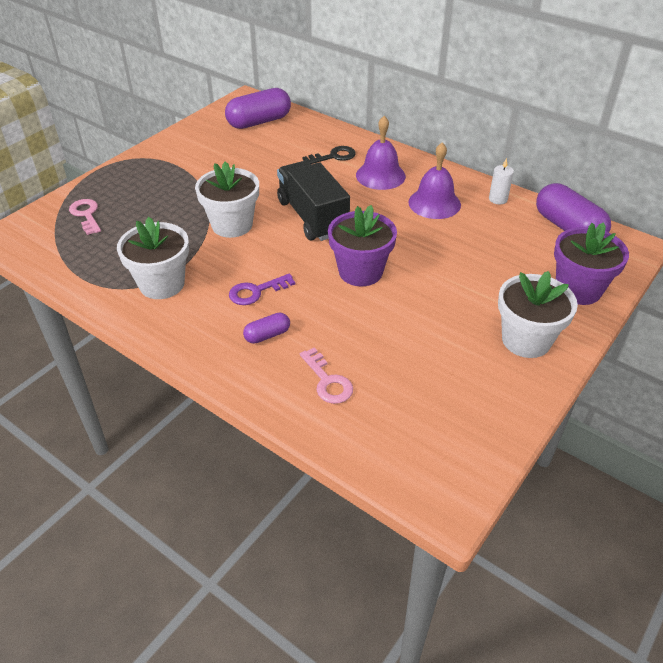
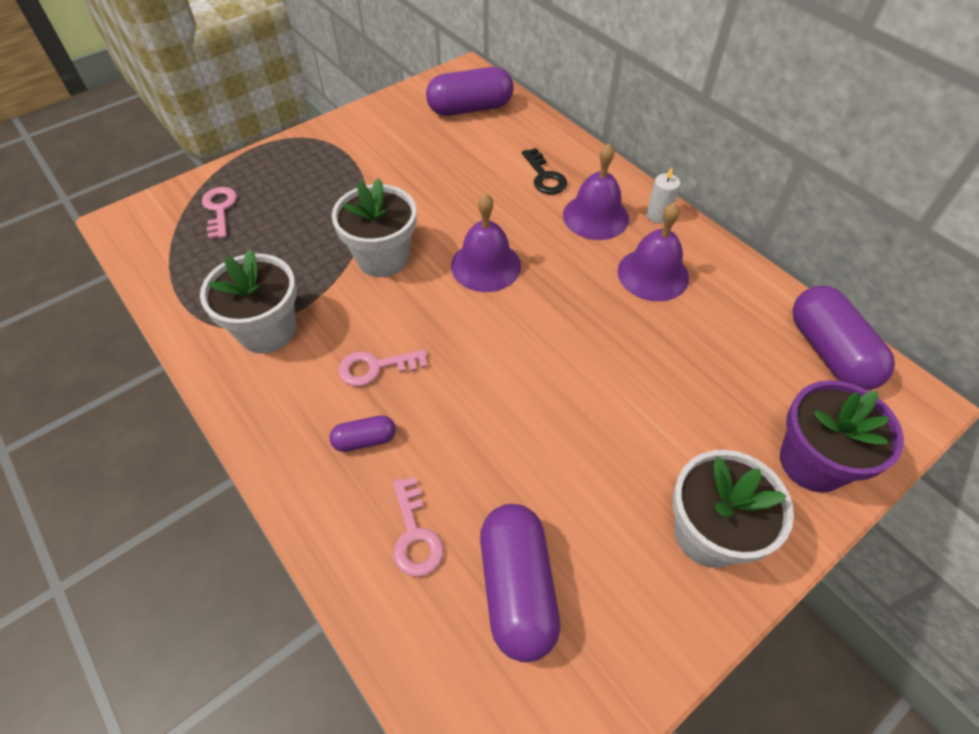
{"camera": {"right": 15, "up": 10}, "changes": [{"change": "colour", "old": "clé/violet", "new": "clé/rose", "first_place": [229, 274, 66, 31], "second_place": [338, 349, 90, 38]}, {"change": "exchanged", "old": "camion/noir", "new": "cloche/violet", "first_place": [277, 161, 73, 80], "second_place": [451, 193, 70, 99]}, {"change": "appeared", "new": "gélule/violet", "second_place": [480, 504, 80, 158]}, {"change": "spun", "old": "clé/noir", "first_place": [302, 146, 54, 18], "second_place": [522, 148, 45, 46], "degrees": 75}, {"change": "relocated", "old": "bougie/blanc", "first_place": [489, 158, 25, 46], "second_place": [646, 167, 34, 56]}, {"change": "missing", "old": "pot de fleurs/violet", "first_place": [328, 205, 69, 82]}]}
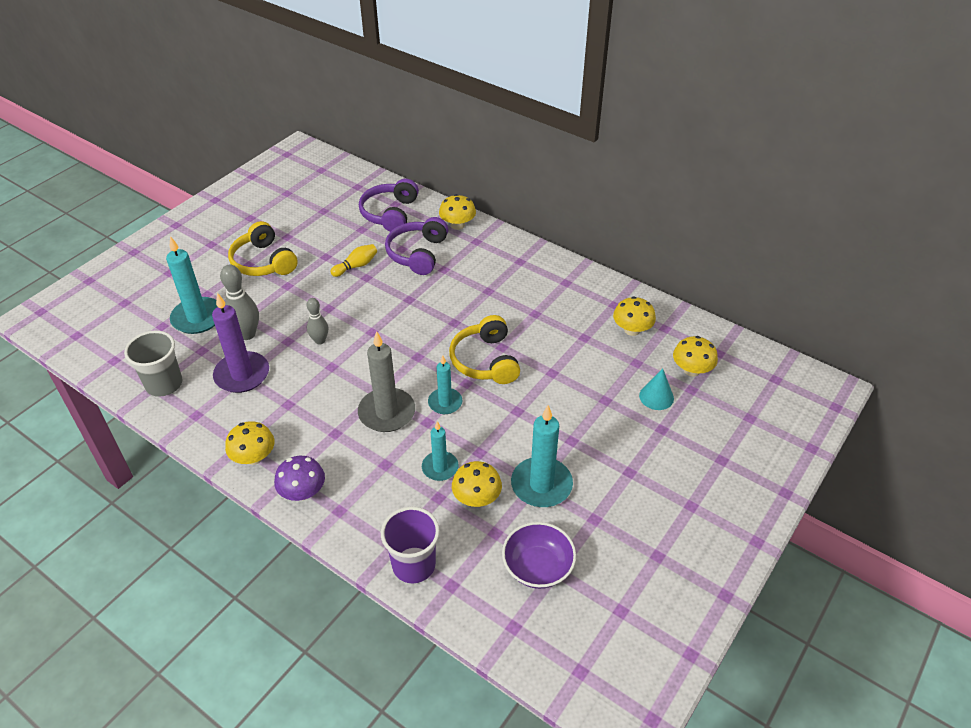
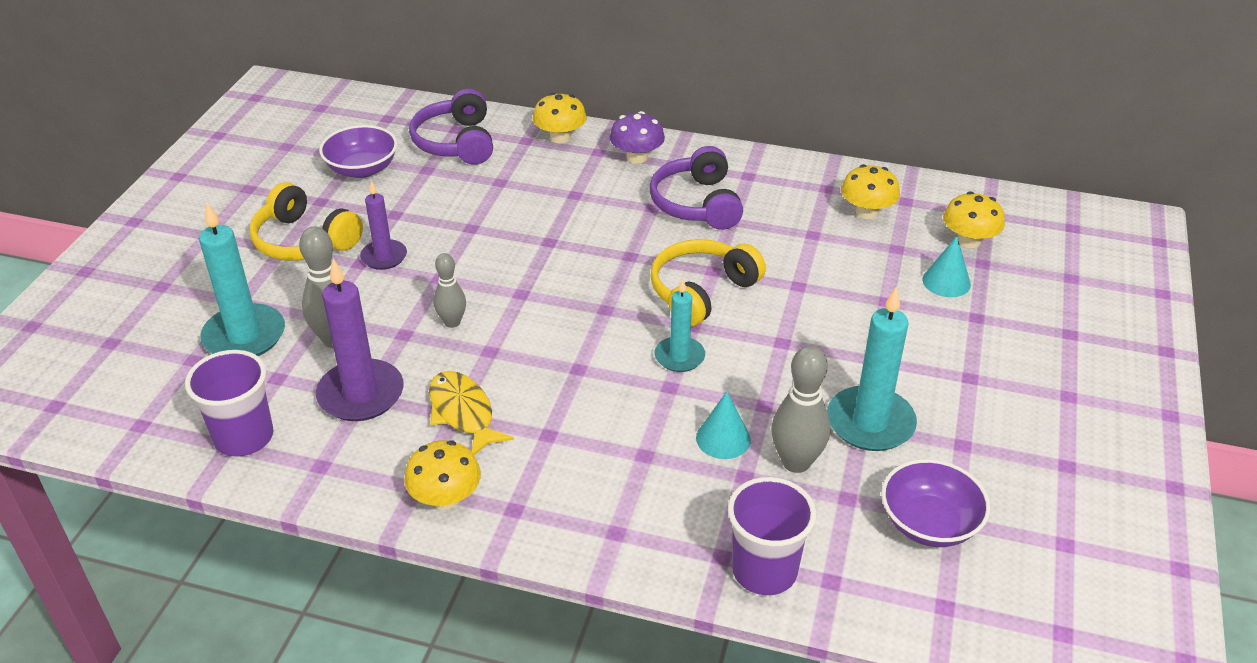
{"camera": {"right": -20, "up": -5}, "changes": [{"change": "colour", "old": "gobelet/gris", "new": "gobelet/violet", "first_place": [124, 331, 59, 66], "second_place": [185, 350, 88, 107]}, {"change": "appeared", "new": "bol/violet", "second_place": [319, 125, 78, 53]}, {"change": "appeared", "new": "bougie/violet", "second_place": [360, 181, 47, 89]}, {"change": "appeared", "new": "poisson/jaune", "second_place": [429, 371, 85, 84]}, {"change": "relocated", "old": "champignon/violet", "first_place": [274, 456, 51, 45], "second_place": [610, 111, 55, 53]}, {"change": "relocated", "old": "casque audio/violet", "first_place": [385, 217, 63, 58], "second_place": [650, 146, 93, 84]}, {"change": "spun", "old": "casque audio/jaune", "first_place": [449, 315, 71, 69], "second_place": [650, 239, 116, 88], "degrees": 75}, {"change": "exchanged", "old": "bougie/turquoise", "new": "cône/turquoise", "first_place": [422, 421, 37, 60], "second_place": [696, 391, 55, 68]}, {"change": "exchanged", "old": "champignon/jaune", "new": "quille/gris", "first_place": [452, 461, 50, 46], "second_place": [771, 345, 60, 128]}, {"change": "missing", "old": "quille/jaune", "first_place": [331, 244, 46, 33]}, {"change": "missing", "old": "bougie/gris", "first_place": [358, 331, 57, 101]}]}
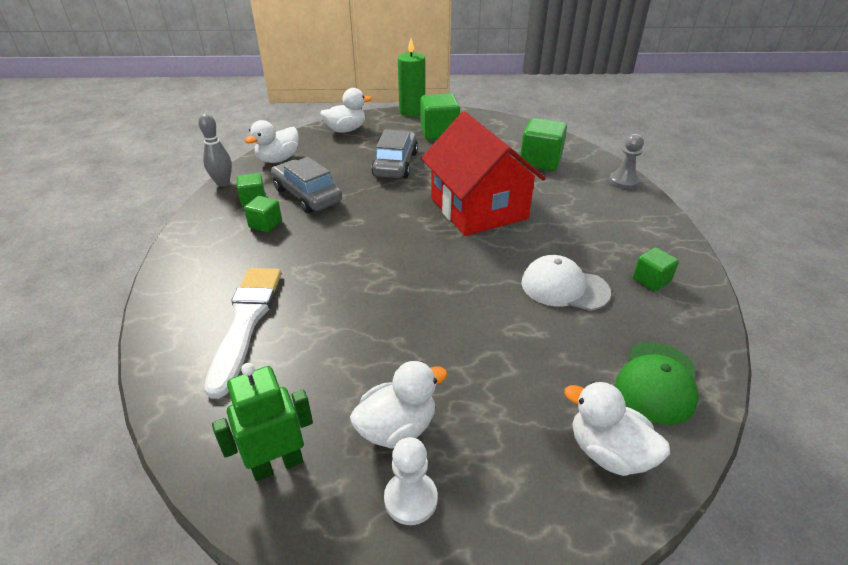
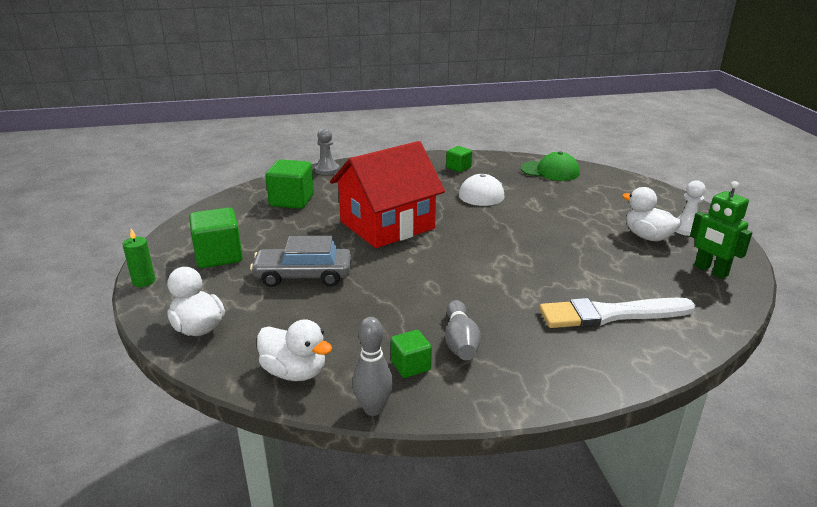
{"camera": {"right": -100, "up": -10}, "changes": [{"change": "size", "old": "bougie/vert", "first_place": [398, 38, 27, 79], "second_place": [123, 228, 32, 59], "factor": 0.59}, {"change": "exchanged", "old": "cube/vert", "new": "quille/gris", "first_place": [244, 196, 38, 36], "second_place": [445, 300, 36, 60]}, {"change": "missing", "old": "voiture/gris", "first_place": [271, 157, 71, 56]}, {"change": "missing", "old": "canard/blanc", "first_place": [564, 381, 106, 95]}]}
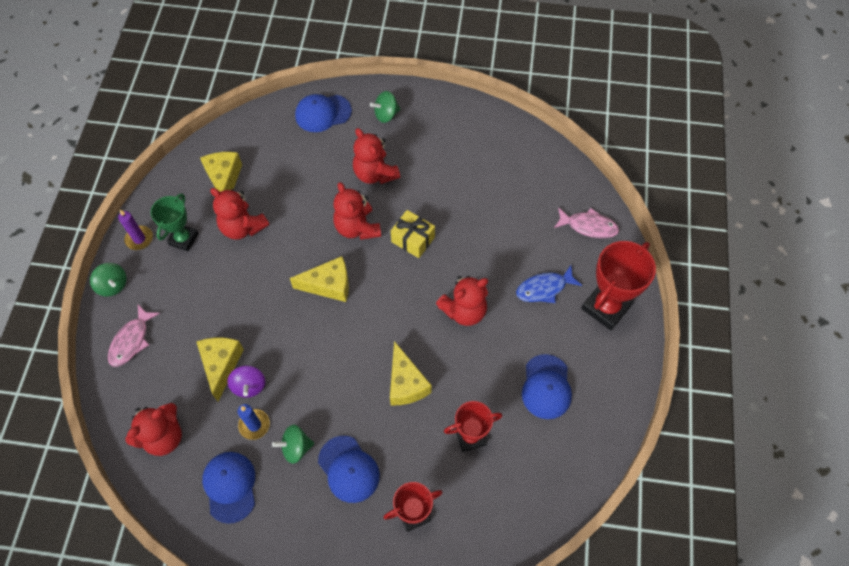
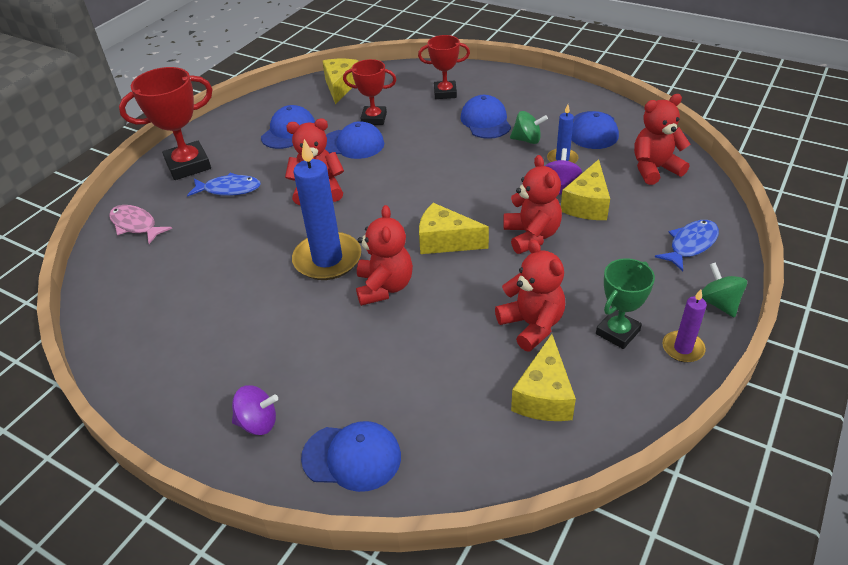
{"camera": {"right": -155, "up": -20}, "changes": [{"change": "colour", "old": "toupie/vert", "new": "toupie/violet", "first_place": [370, 91, 30, 32], "second_place": [232, 385, 46, 50]}, {"change": "exchanged", "old": "cadeau/jaune", "new": "bougie/bleu", "first_place": [391, 210, 44, 48], "second_place": [292, 139, 69, 141]}, {"change": "relocated", "old": "fromage/jaune", "first_place": [390, 341, 42, 64], "second_place": [322, 59, 37, 45]}, {"change": "appeared", "new": "casquette/bleu", "second_place": [325, 121, 59, 38]}, {"change": "relocated", "old": "ours en peluche/rouge", "first_place": [353, 128, 47, 56], "second_place": [504, 155, 58, 99]}, {"change": "colour", "old": "poisson/rose", "new": "poisson/bleu", "first_place": [108, 305, 52, 62], "second_place": [655, 220, 64, 51]}]}
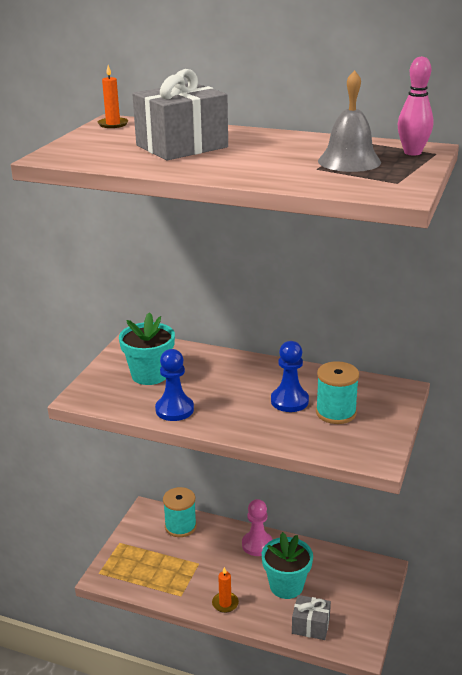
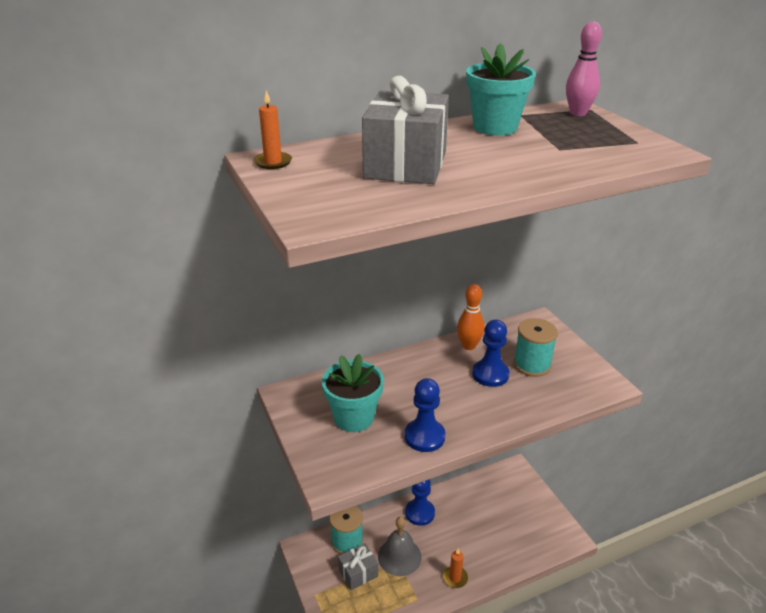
{"camera": {"right": -45, "up": 5}, "changes": [{"change": "relocated", "old": "cadeau/gris", "first_place": [292, 595, 39, 45], "second_place": [338, 543, 40, 47]}, {"change": "relocated", "old": "cloche/gris", "first_place": [318, 70, 63, 102], "second_place": [378, 516, 44, 60]}, {"change": "colour", "old": "pion/rose", "new": "pion/bleu", "first_place": [242, 499, 31, 57], "second_place": [405, 479, 30, 47]}, {"change": "appeared", "new": "quille/orange", "second_place": [457, 284, 27, 66]}, {"change": "relocated", "old": "pot de fleurs/turquoise", "first_place": [262, 532, 51, 67], "second_place": [466, 43, 70, 93]}]}
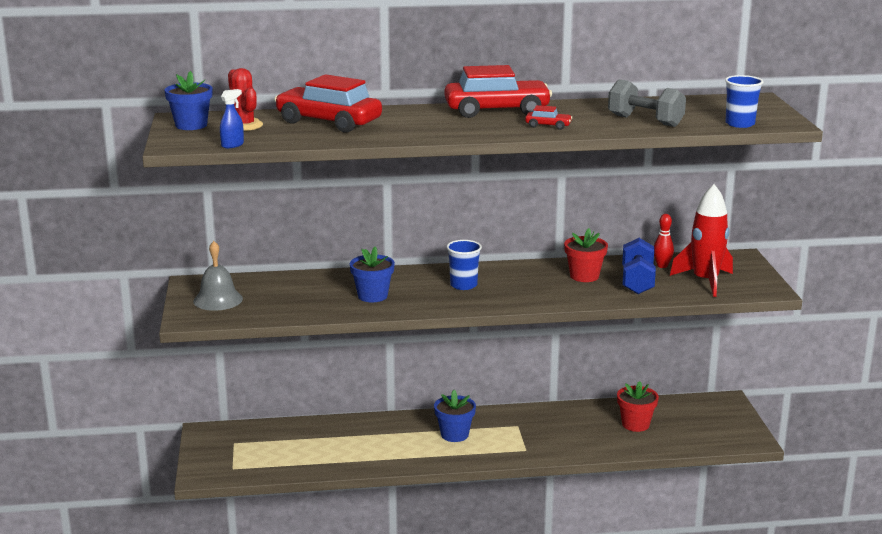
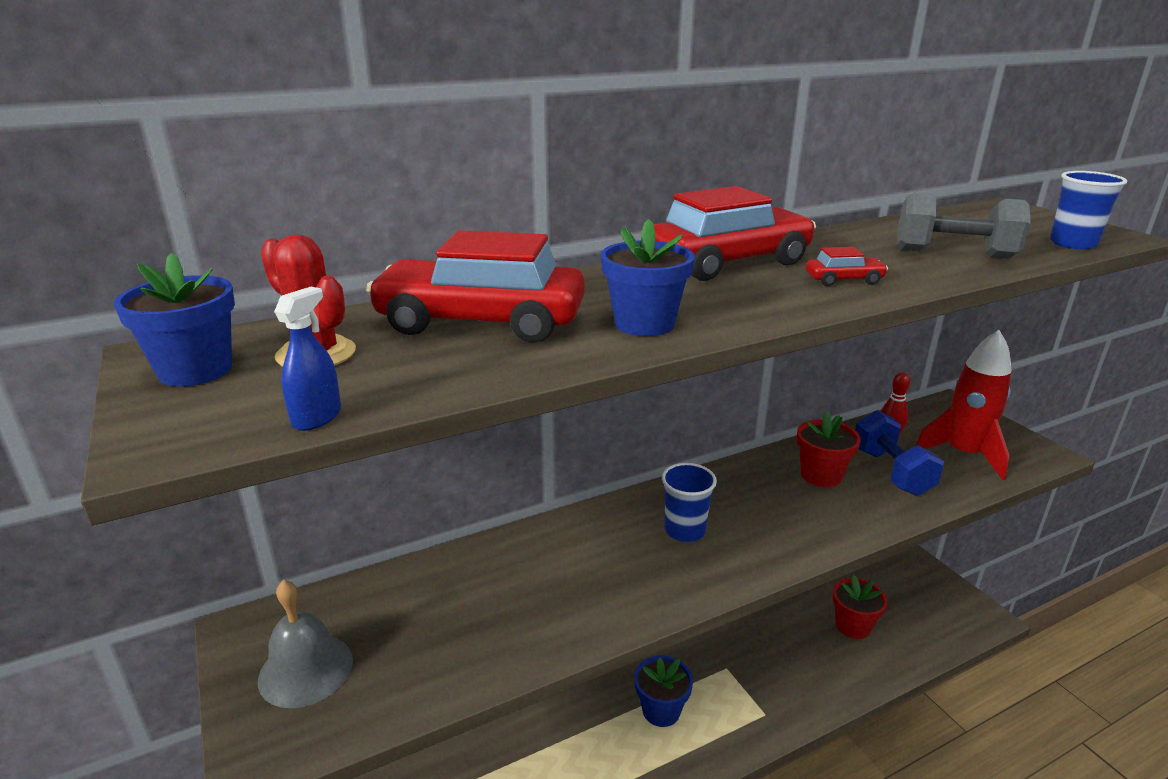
{"camera": {"right": -20, "up": 5}, "changes": [{"change": "relocated", "old": "pot de fleurs/bleu", "first_place": [350, 246, 45, 56], "second_place": [601, 219, 93, 117]}]}
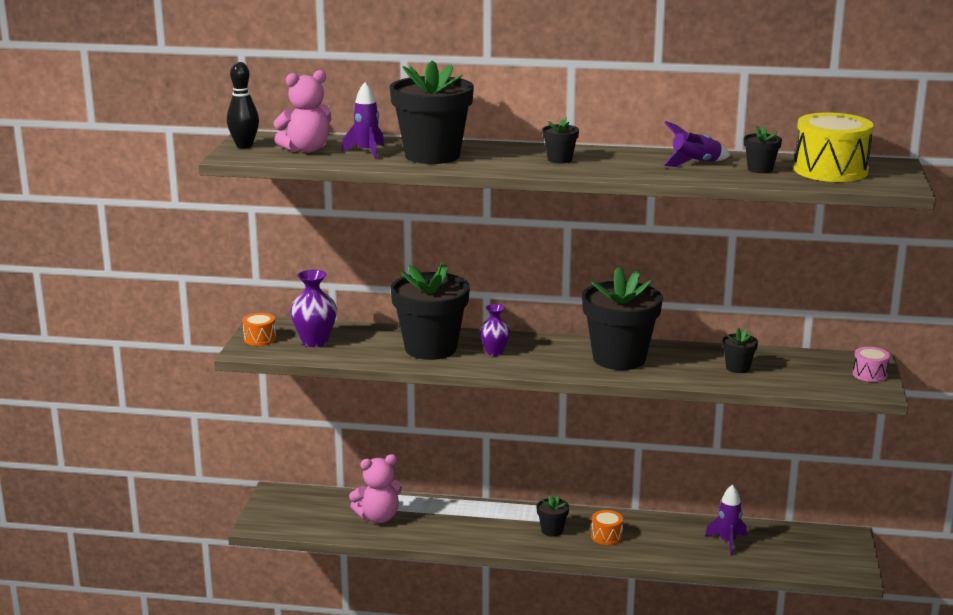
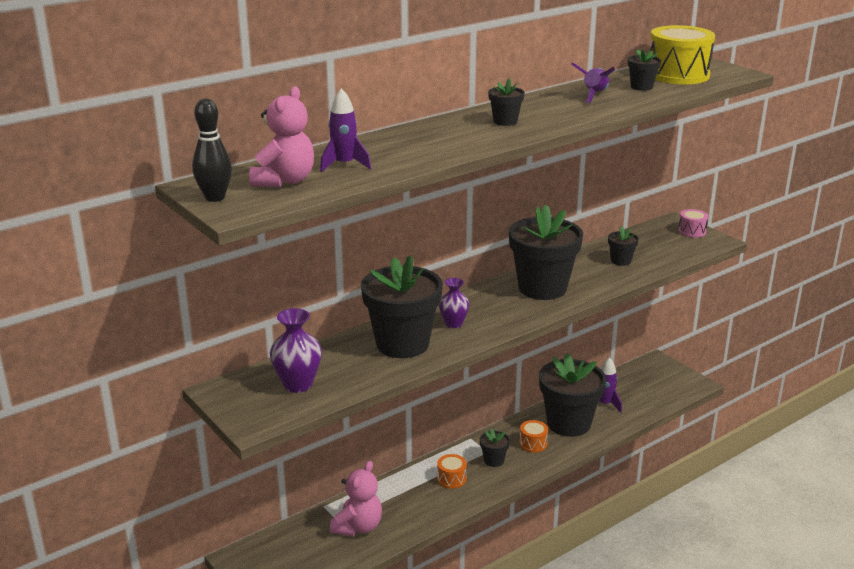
{"camera": {"right": -45, "up": 5}, "changes": [{"change": "relocated", "old": "tambour/orange", "first_place": [242, 313, 34, 33], "second_place": [437, 454, 30, 35]}, {"change": "relocated", "old": "pot de fleurs/noir", "first_place": [390, 60, 84, 104], "second_place": [539, 353, 67, 84]}]}
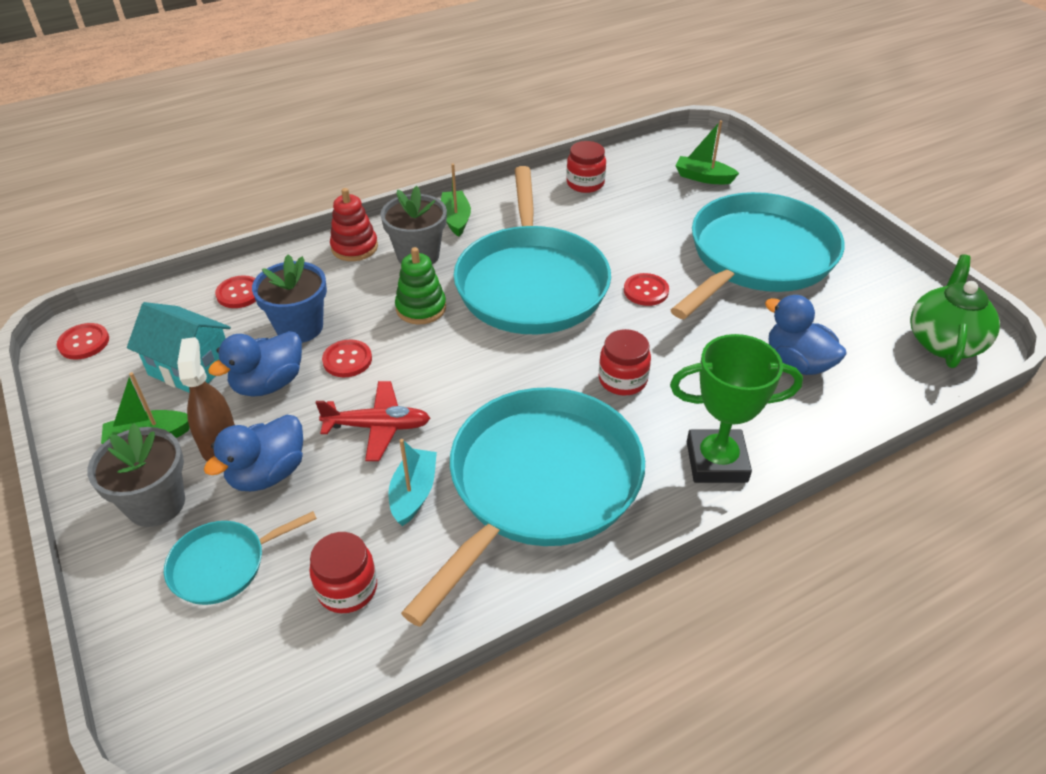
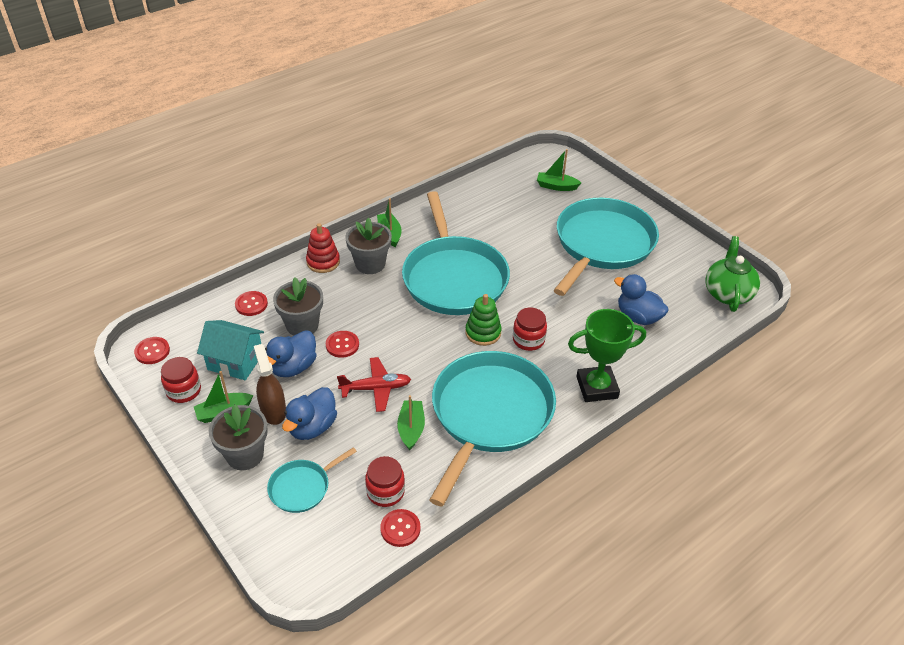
{"camera": {"right": -10, "up": 0}, "changes": [{"change": "relocated", "old": "bocal/rouge", "first_place": [566, 141, 40, 52], "second_place": [161, 357, 40, 46]}, {"change": "colour", "old": "pot de fleurs/bleu", "new": "pot de fleurs/gris", "first_place": [252, 254, 75, 89], "second_place": [273, 278, 50, 58]}, {"change": "relocated", "old": "bouton/rouge", "first_place": [624, 273, 45, 33], "second_place": [380, 509, 41, 38]}, {"change": "colour", "old": "bateau/turquoise", "new": "bateau/vert", "first_place": [389, 439, 48, 87], "second_place": [397, 395, 28, 55]}, {"change": "relocated", "old": "jouet à empiler/vert", "first_place": [395, 247, 51, 77], "second_place": [465, 294, 37, 52]}]}
